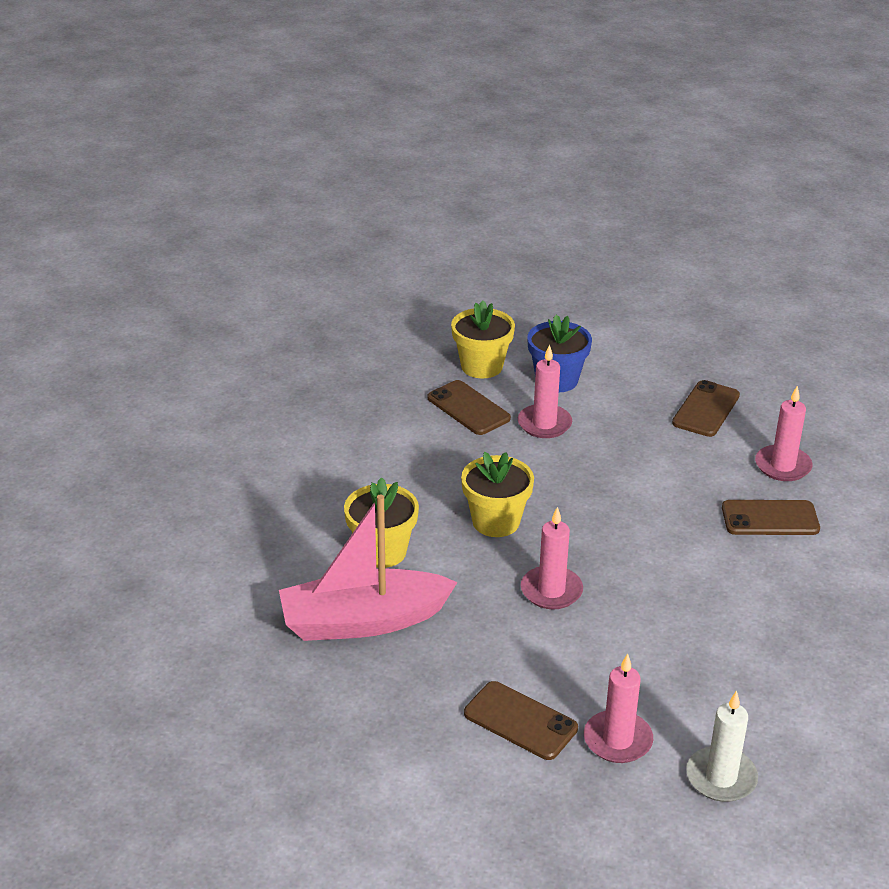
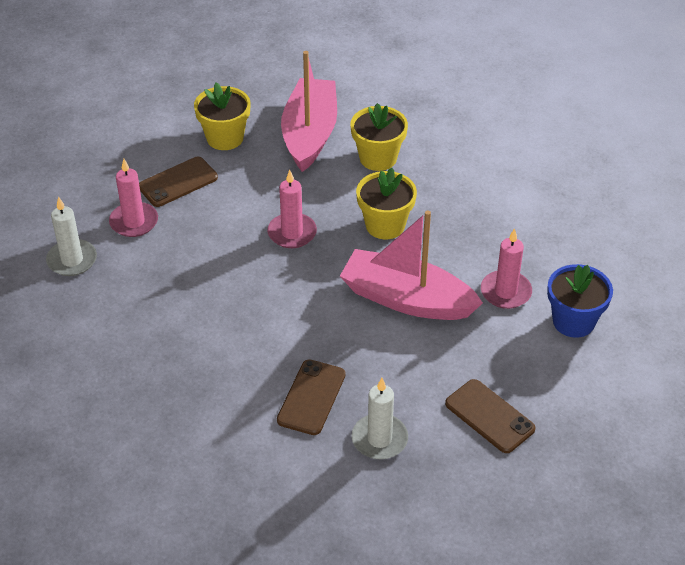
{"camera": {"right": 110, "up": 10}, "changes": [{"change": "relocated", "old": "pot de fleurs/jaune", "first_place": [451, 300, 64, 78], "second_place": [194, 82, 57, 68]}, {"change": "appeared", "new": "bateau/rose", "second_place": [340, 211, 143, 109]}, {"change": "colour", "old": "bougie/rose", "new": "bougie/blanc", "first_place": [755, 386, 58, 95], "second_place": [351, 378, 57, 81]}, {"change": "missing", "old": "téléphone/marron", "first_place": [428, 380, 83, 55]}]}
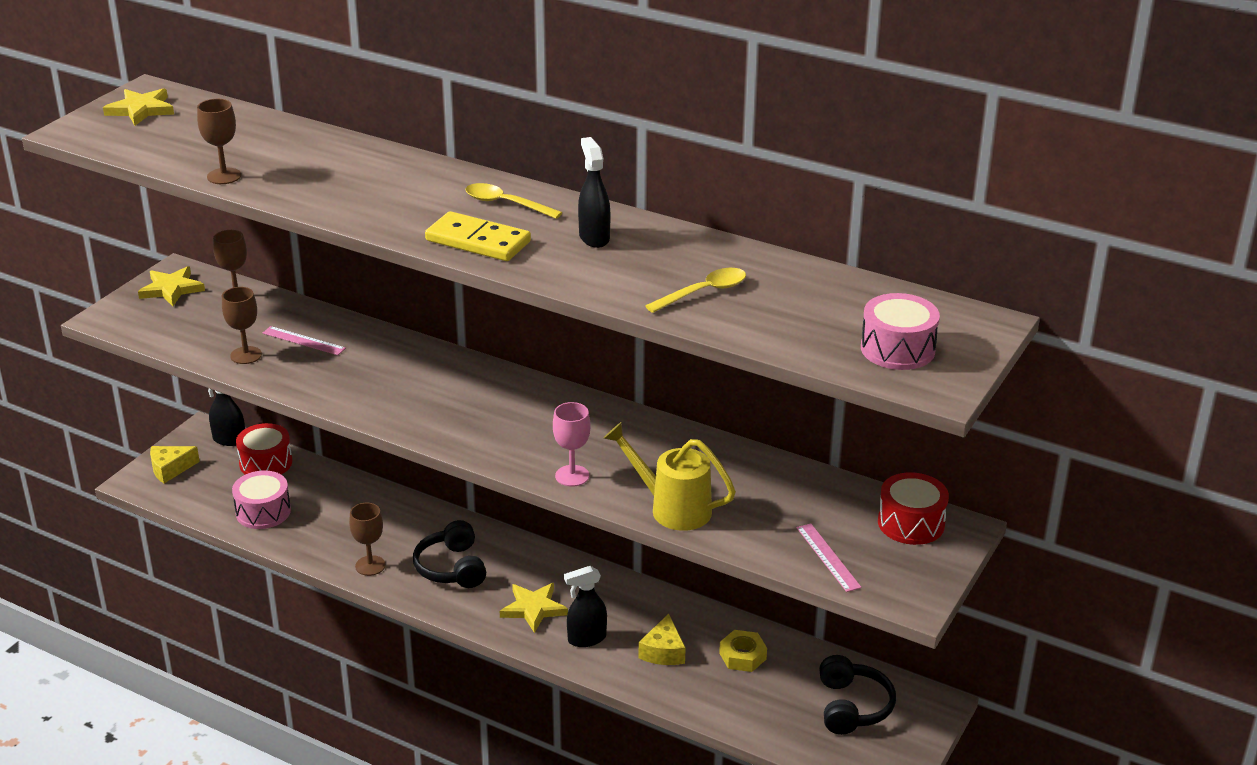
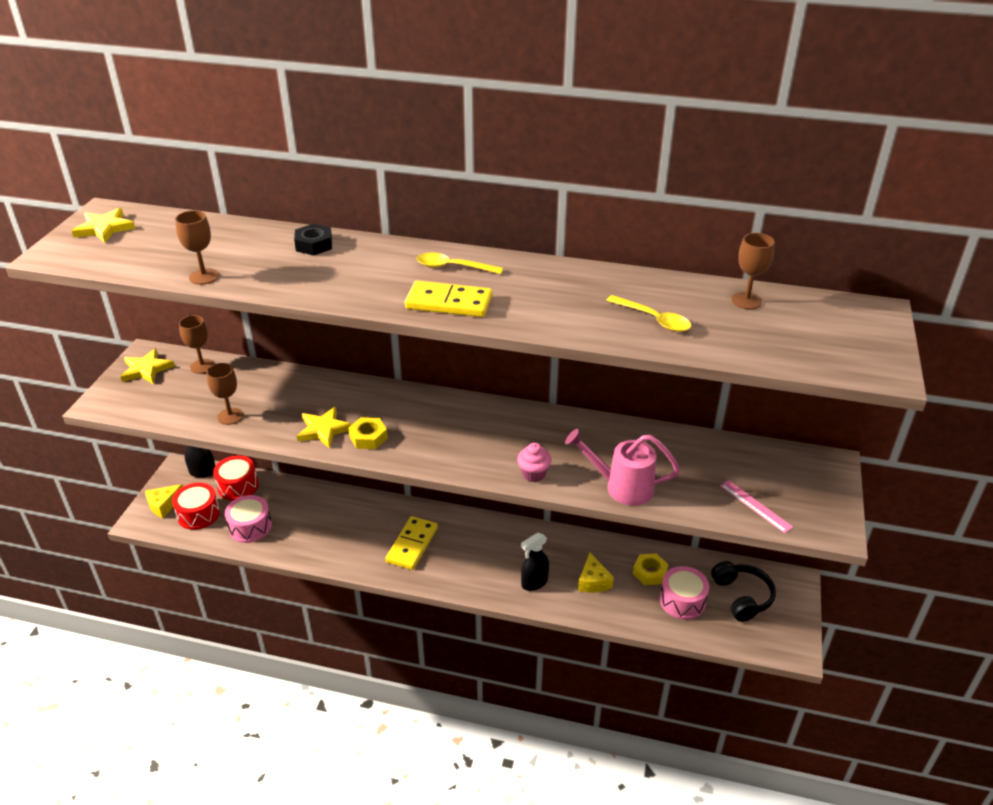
{"camera": {"right": -15, "up": 5}, "changes": [{"change": "relocated", "old": "tambour/rouge", "first_place": [878, 472, 71, 73], "second_place": [172, 483, 48, 47]}, {"change": "appeared", "new": "écrou/noir", "second_place": [294, 224, 38, 31]}, {"change": "relocated", "old": "étoile/jaune", "first_place": [500, 583, 68, 50], "second_place": [296, 407, 56, 42]}, {"change": "appeared", "new": "écrou/jaune", "second_place": [348, 417, 40, 32]}, {"change": "exchanged", "old": "casque audio/noir", "new": "domino/jaune", "first_place": [413, 520, 73, 68], "second_place": [385, 516, 53, 54]}, {"change": "exchanged", "old": "verre à pied/rose", "new": "muffin/rose", "first_place": [553, 402, 37, 85], "second_place": [517, 443, 34, 39]}, {"change": "colour", "old": "arrosoir/jaune", "new": "arrosoir/rose", "first_place": [604, 422, 132, 109], "second_place": [565, 429, 115, 77]}, {"change": "spun", "old": "cuillère/jaune", "first_place": [645, 268, 101, 45], "second_place": [606, 295, 85, 37], "degrees": 90}, {"change": "relocated", "old": "tambour/rose", "first_place": [861, 293, 79, 77], "second_place": [660, 566, 49, 54]}, {"change": "relocated", "old": "verre à pied/marron", "first_place": [349, 503, 37, 73], "second_place": [731, 233, 44, 76]}, {"change": "missing", "old": "règle/rose", "first_place": [262, 326, 84, 29]}, {"change": "missing", "old": "vaporisateur/noir", "first_place": [578, 137, 32, 111]}]}
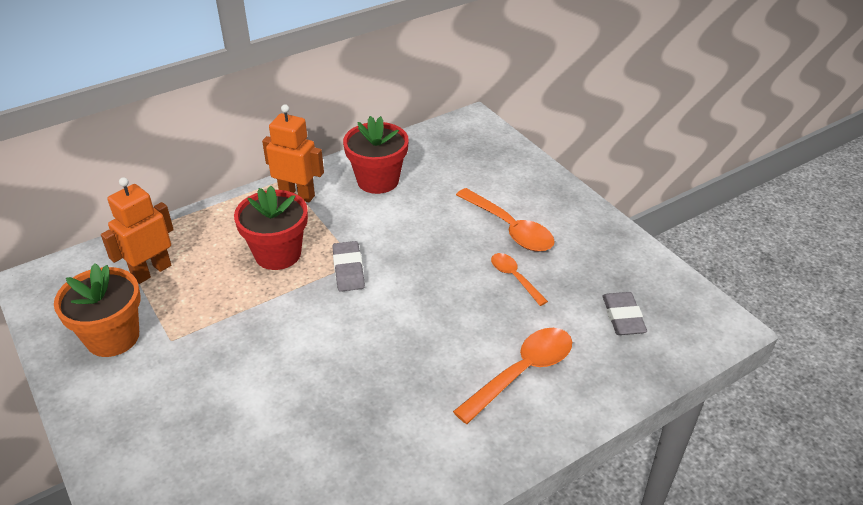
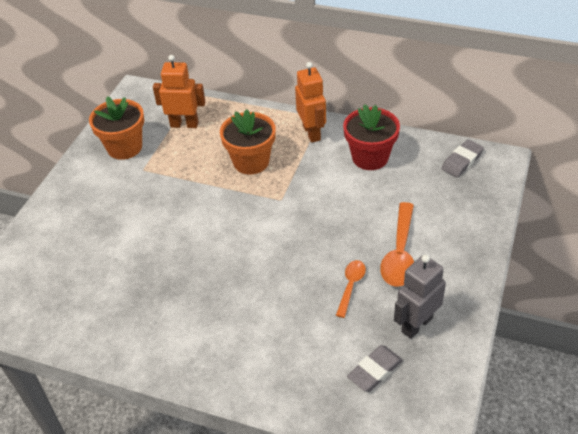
{"camera": {"right": 55, "up": 5}, "changes": [{"change": "colour", "old": "pot de fleurs/rouge", "new": "pot de fleurs/orange", "first_place": [234, 186, 74, 84], "second_place": [220, 109, 56, 65]}, {"change": "appeared", "new": "robot/gris", "second_place": [394, 254, 52, 85]}, {"change": "relocated", "old": "gomme/gris", "first_place": [332, 241, 33, 51], "second_place": [441, 139, 43, 38]}, {"change": "missing", "old": "cuillère/orange", "first_place": [453, 328, 119, 96]}]}
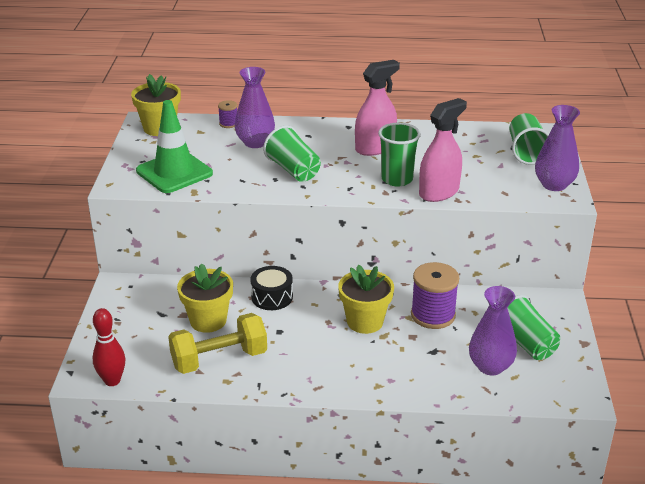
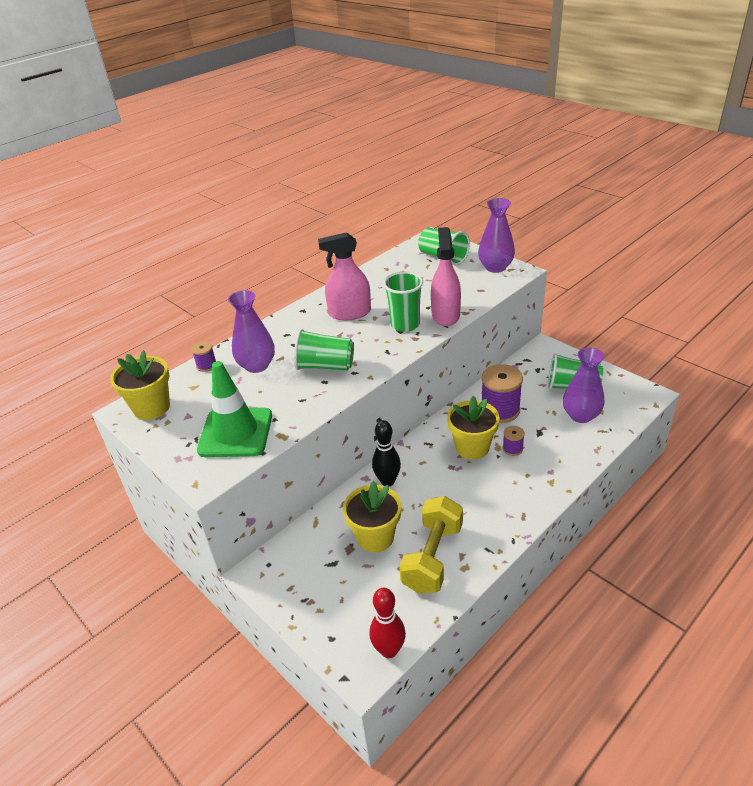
{"camera": {"right": -45, "up": 5}, "changes": [{"change": "spun", "old": "vaporisateur/rose", "first_place": [355, 60, 45, 96], "second_place": [318, 232, 53, 88], "degrees": -105}, {"change": "exchanged", "old": "tambour/noir", "new": "quille/noir", "first_place": [250, 266, 43, 44], "second_place": [372, 420, 29, 66]}, {"change": "appeared", "new": "bobine/violet", "second_place": [503, 426, 22, 30]}]}
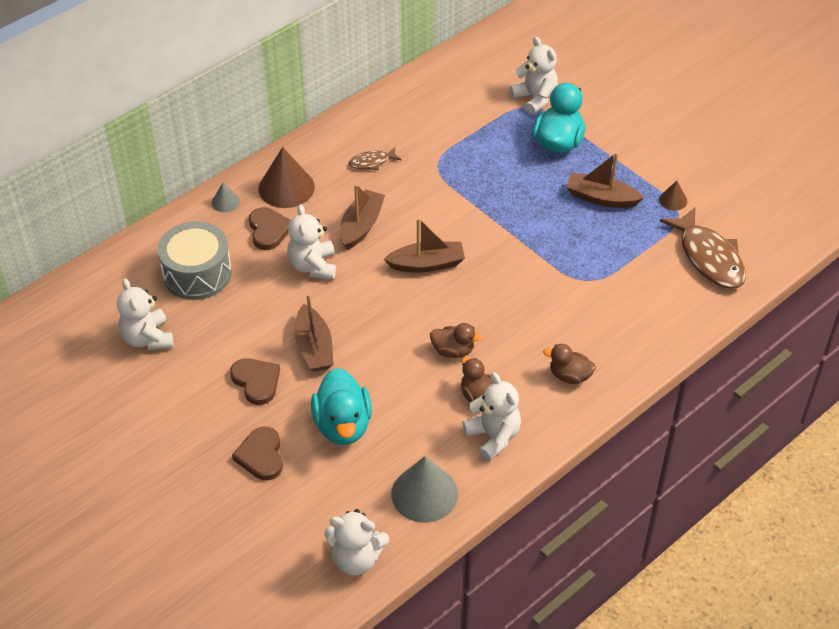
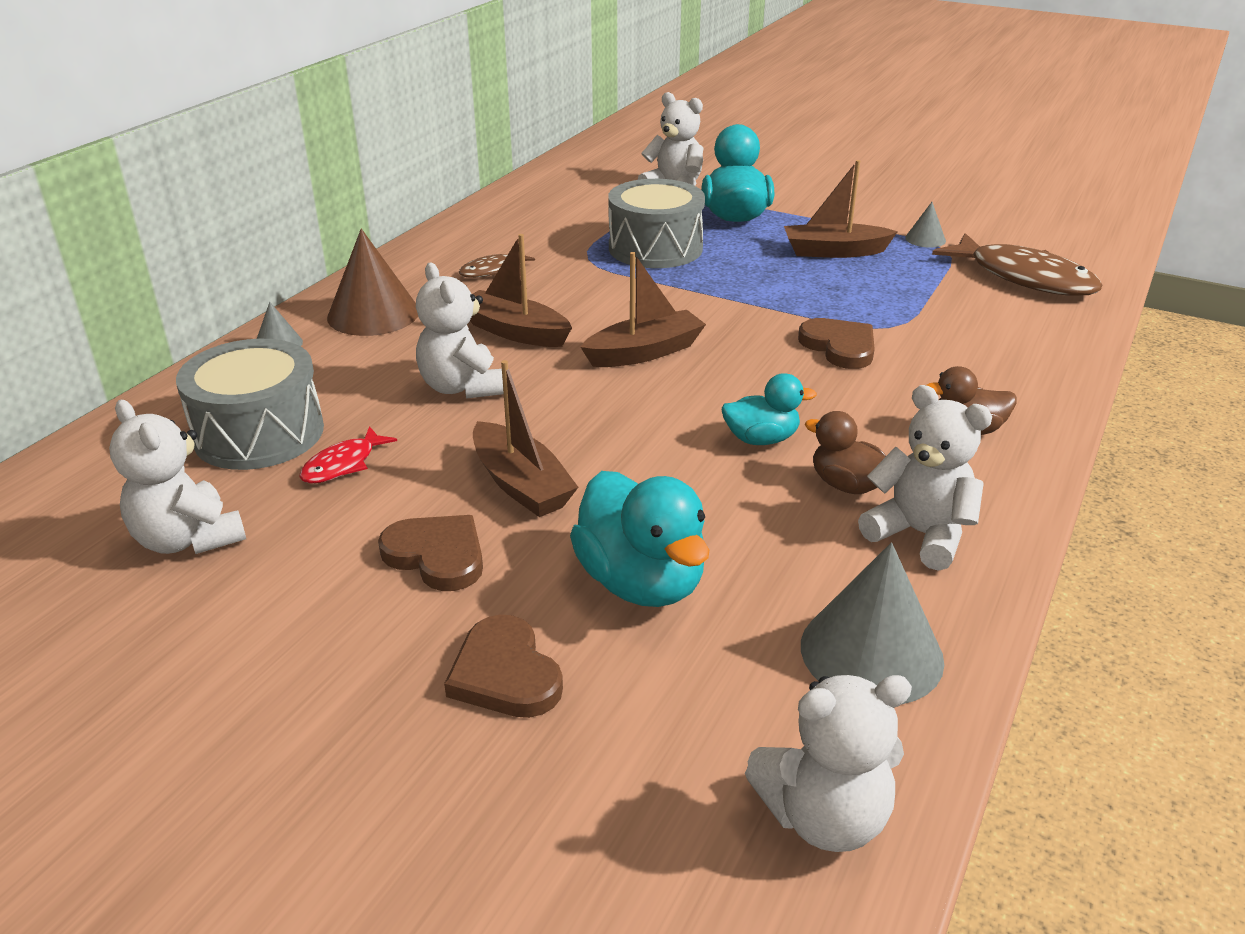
{"camera": {"right": -20, "up": -15}, "changes": [{"change": "appeared", "new": "poisson/rouge", "second_place": [300, 426, 97, 58]}, {"change": "spun", "old": "bateau/marron", "first_place": [340, 184, 45, 66], "second_place": [470, 234, 102, 113], "degrees": -60}, {"change": "appeared", "new": "tambour/gris", "second_place": [608, 179, 97, 89]}, {"change": "colour", "old": "canard/marron", "new": "canard/turquoise", "first_place": [430, 323, 53, 35], "second_place": [722, 373, 95, 72]}, {"change": "relocated", "old": "cœur/marron", "first_place": [249, 207, 42, 43], "second_place": [798, 318, 77, 51]}, {"change": "colour", "old": "cône/marron", "new": "cône/gris", "first_place": [659, 181, 28, 30], "second_place": [905, 202, 41, 46]}]}
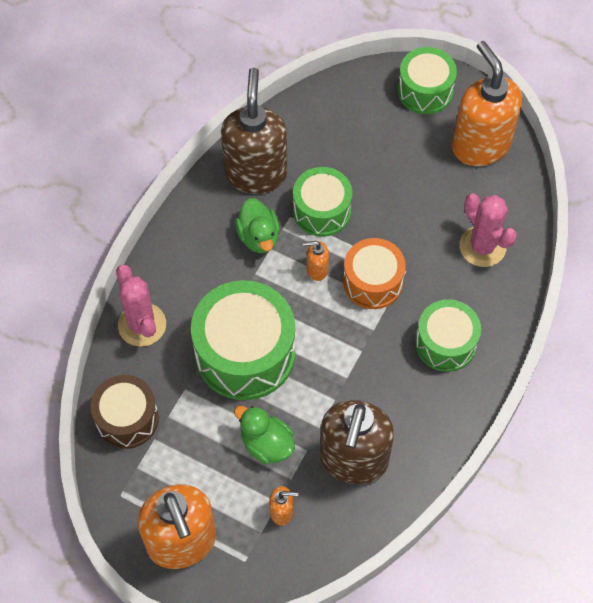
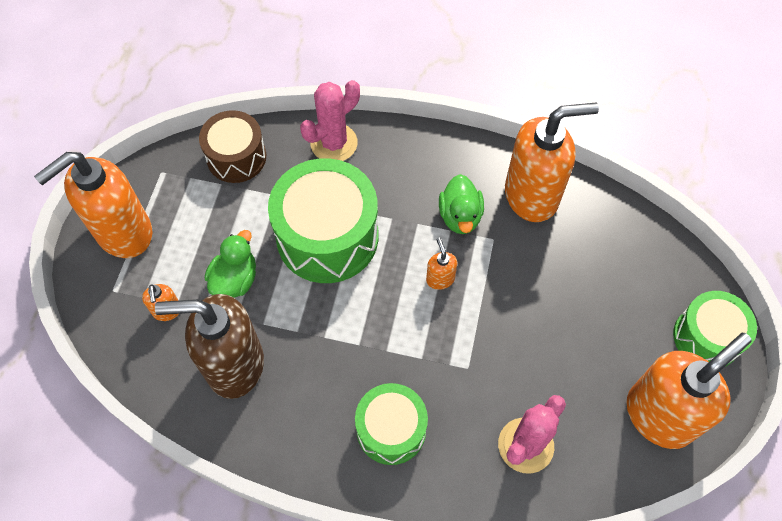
{"camera": {"right": 75, "up": 0}, "changes": [{"change": "spun", "old": "canard/vert", "first_place": [235, 198, 45, 55], "second_place": [439, 174, 45, 60], "degrees": -60}, {"change": "colour", "old": "distributeur de savon/marron", "new": "distributeur de savon/orange", "first_place": [221, 68, 66, 126], "second_place": [505, 102, 94, 120]}, {"change": "missing", "old": "tambour/vert", "first_place": [293, 167, 59, 70]}, {"change": "missing", "old": "tambour/orange", "first_place": [343, 238, 63, 71]}]}
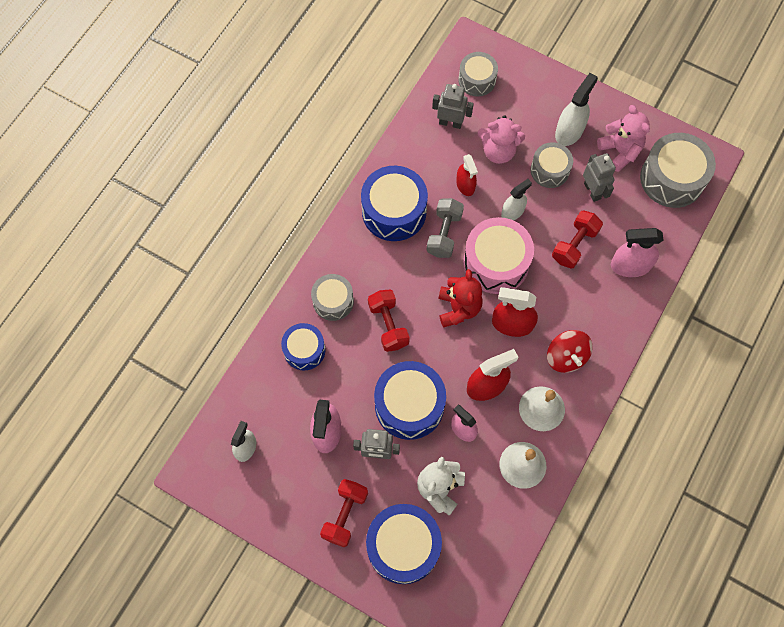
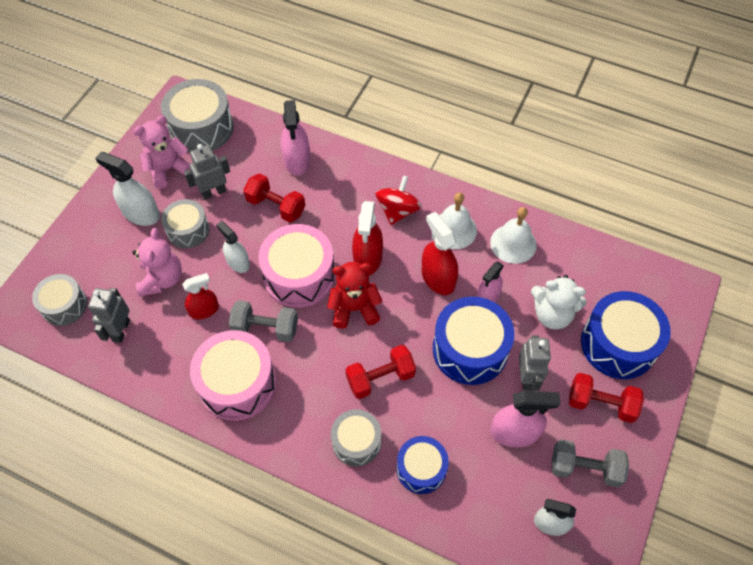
{"camera": {"right": -95, "up": -10}, "changes": [{"change": "colour", "old": "tambour/bleu", "new": "tambour/rose", "first_place": [361, 166, 67, 75], "second_place": [190, 330, 86, 91]}, {"change": "spun", "old": "toupie/rouge", "first_place": [547, 330, 46, 43], "second_place": [375, 176, 47, 49], "degrees": -45}, {"change": "appeared", "new": "haltère/gris", "second_place": [552, 440, 77, 47]}]}
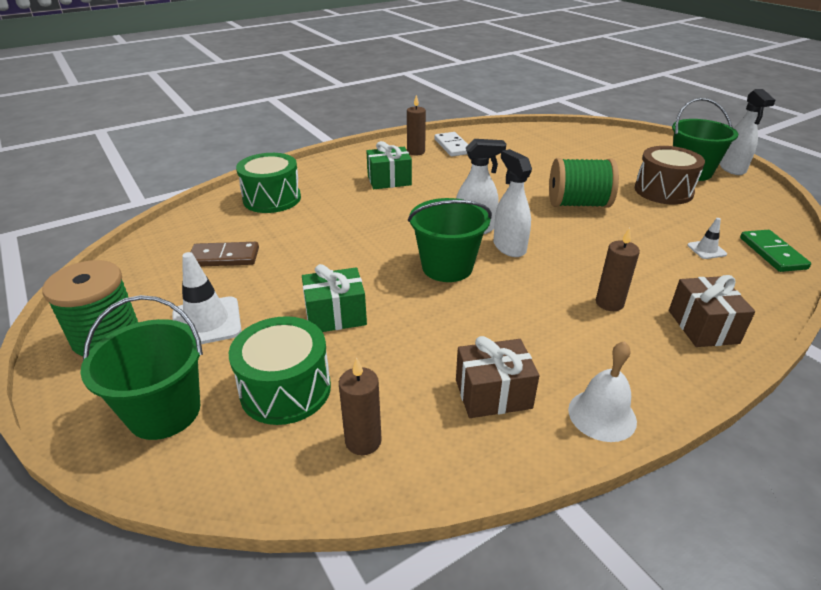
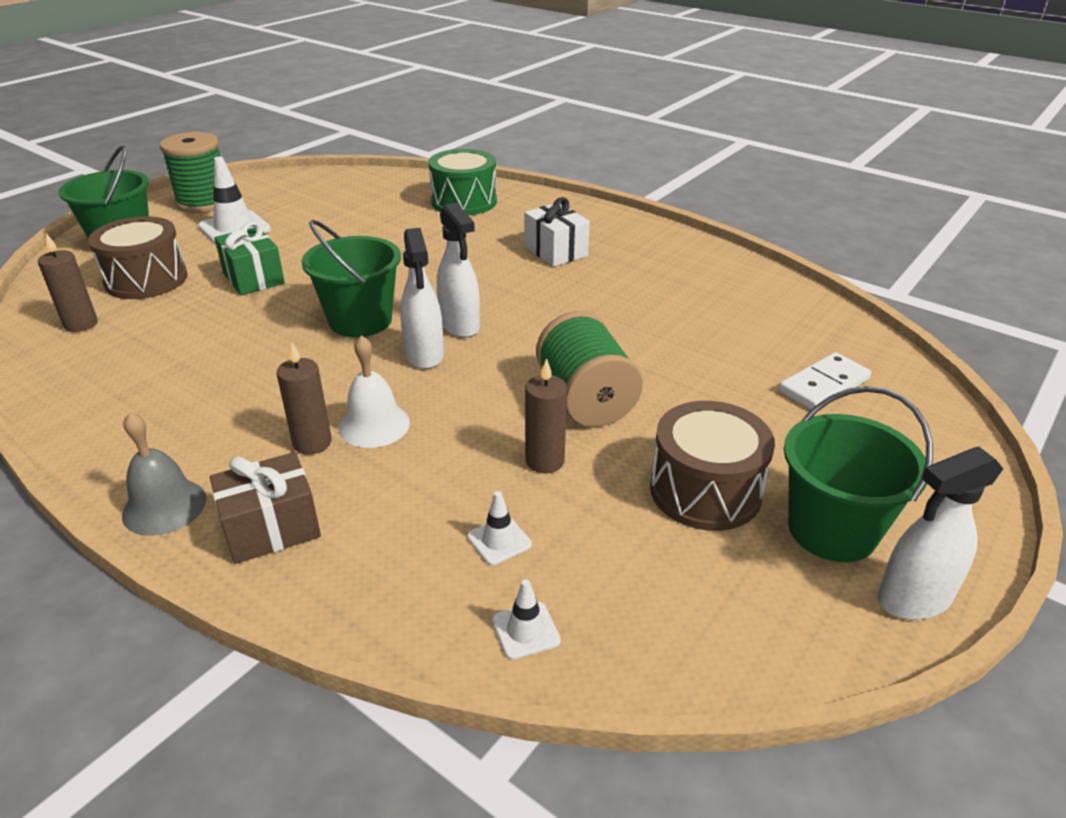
{"camera": {"right": 70, "up": 0}, "changes": [{"change": "colour", "old": "tambour/vert", "new": "tambour/marron", "first_place": [229, 316, 102, 109], "second_place": [88, 216, 100, 83]}, {"change": "appeared", "new": "cloche/gris", "second_place": [122, 412, 84, 124]}, {"change": "relocated", "old": "cloche/blanc", "first_place": [568, 341, 69, 101], "second_place": [338, 335, 72, 113]}, {"change": "spun", "old": "vaporisateur/blanc", "first_place": [493, 149, 39, 108], "second_place": [400, 228, 44, 141], "degrees": 120}, {"change": "exchanged", "old": "domino/vert", "new": "cône de chantier/blanc", "first_place": [740, 230, 71, 42], "second_place": [492, 579, 69, 81]}, {"change": "colour", "old": "cadeau/vert", "new": "cadeau/blanc", "first_place": [366, 141, 46, 48], "second_place": [524, 197, 66, 70]}, {"change": "relocated", "old": "bougie/marron", "first_place": [407, 95, 19, 60], "second_place": [525, 358, 42, 115]}, {"change": "relocated", "old": "domino/blanc", "first_place": [434, 132, 34, 24], "second_place": [779, 352, 92, 57]}, {"change": "missing", "old": "domino/marron", "first_place": [191, 242, 68, 25]}, {"change": "missing", "old": "cadeau/marron", "first_place": [456, 336, 84, 82]}]}
